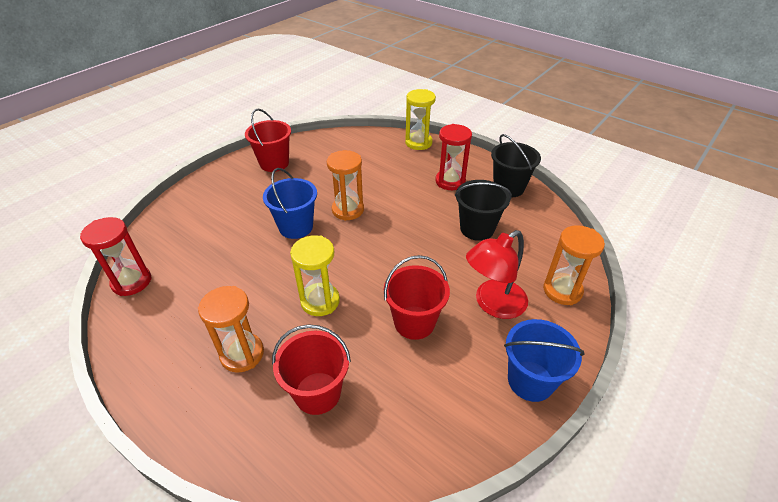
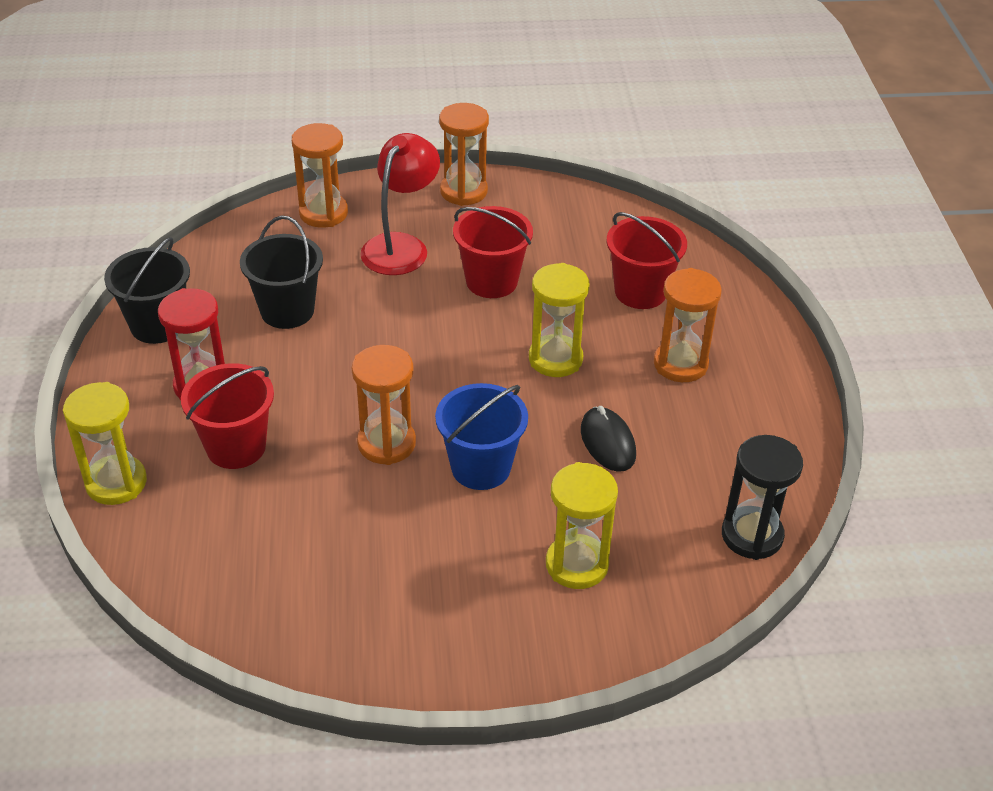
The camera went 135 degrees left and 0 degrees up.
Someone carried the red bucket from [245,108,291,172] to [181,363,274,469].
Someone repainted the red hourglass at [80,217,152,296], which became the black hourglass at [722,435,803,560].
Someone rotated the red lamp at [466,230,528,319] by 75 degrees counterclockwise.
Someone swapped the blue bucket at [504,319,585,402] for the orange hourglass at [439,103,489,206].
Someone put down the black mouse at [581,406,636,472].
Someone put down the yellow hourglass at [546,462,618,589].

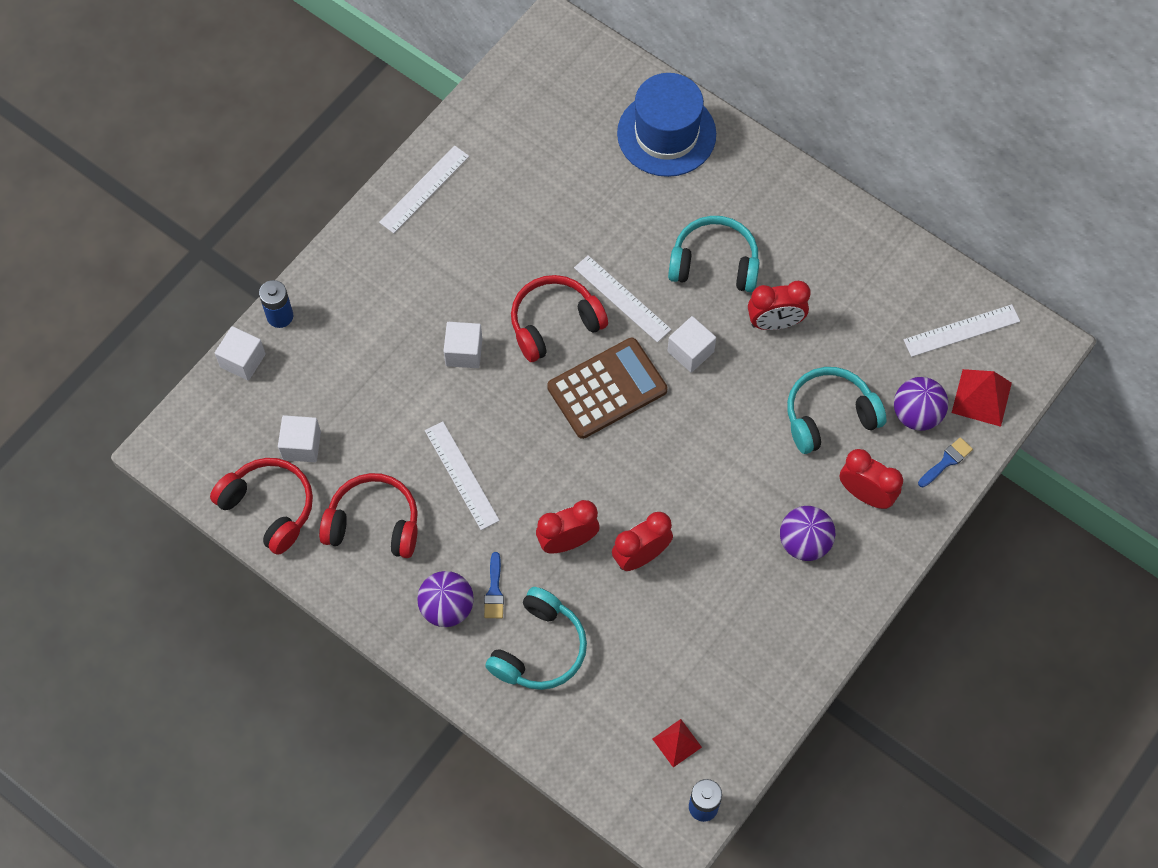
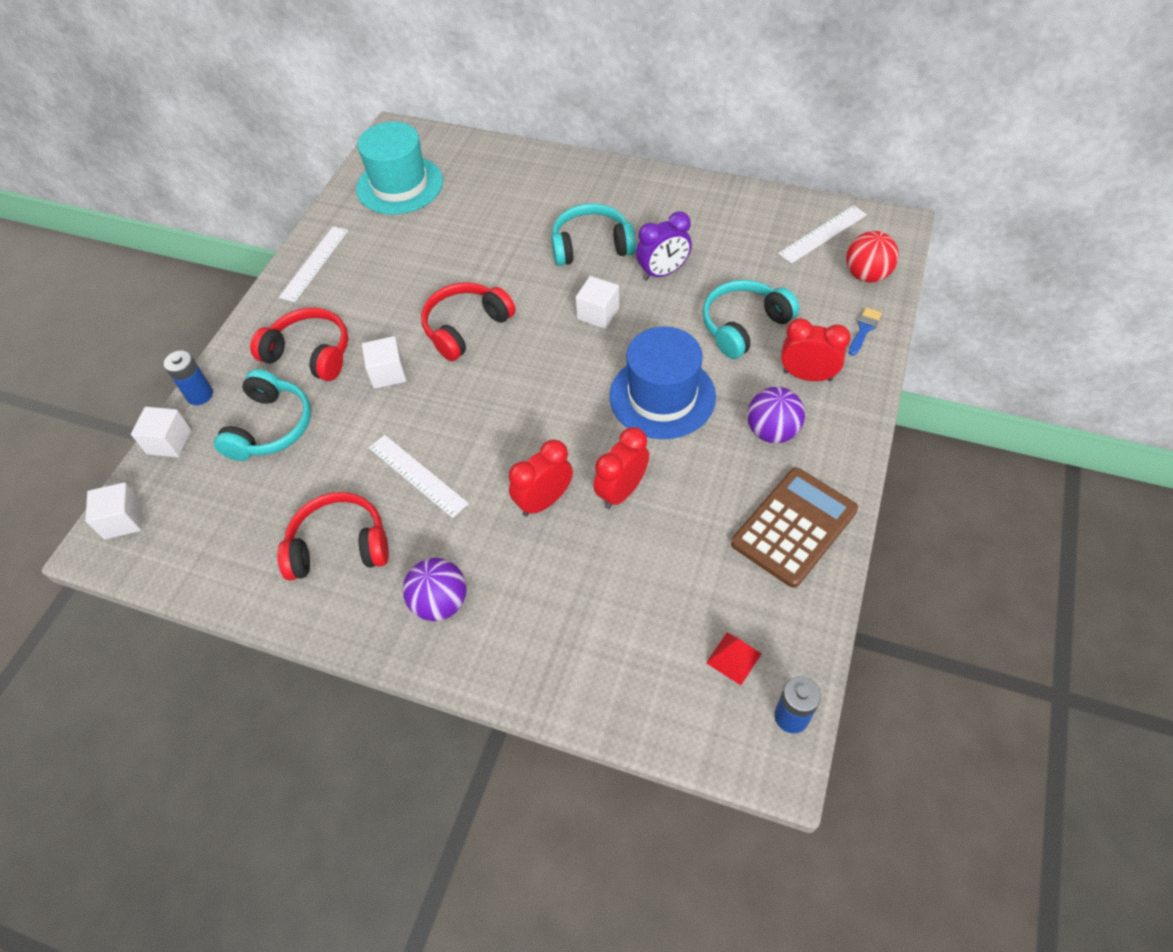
The camera went 15 degrees left and 10 degrees down.
Someone carried the blue hat from [617,73,716,177] to [609,327,716,439].
Someone took away the white ruler at [574,255,672,342].
Someone repainted the red clock at [748,281,811,330], which became the purple clock at [636,212,692,281].
Someone carried the brown calculator from [547,338,668,439] to [731,468,858,588].
Someone swapped the red pyramid at [952,369,1012,427] for the red ball at [846,231,899,282].
Someone took away the purple ball at [894,377,948,431].
Someone carried the white cube from [278,415,321,462] to [85,482,142,539].
Someone carried the red headphones from [210,458,313,555] to [250,308,348,381].
Someone took away the blue brush at [484,552,504,618].
Someone carried the turquoise headphones from [485,587,587,690] to [214,369,311,461].
Someone put down the turquoise hat at [356,122,443,214].

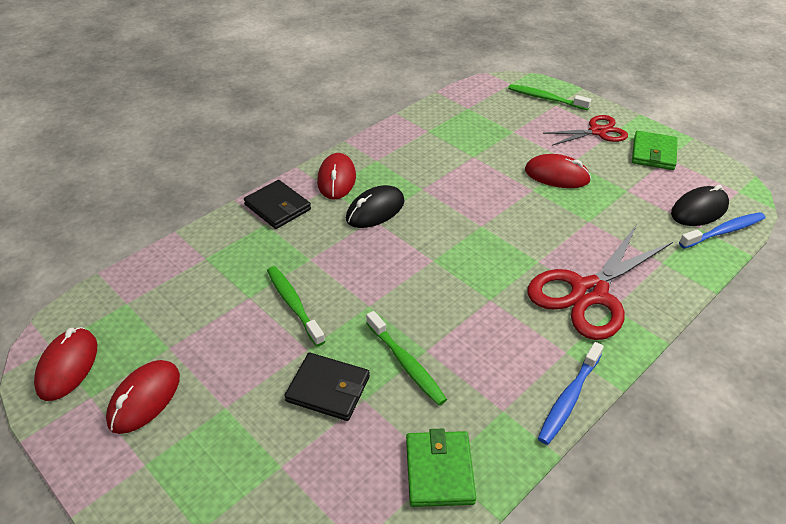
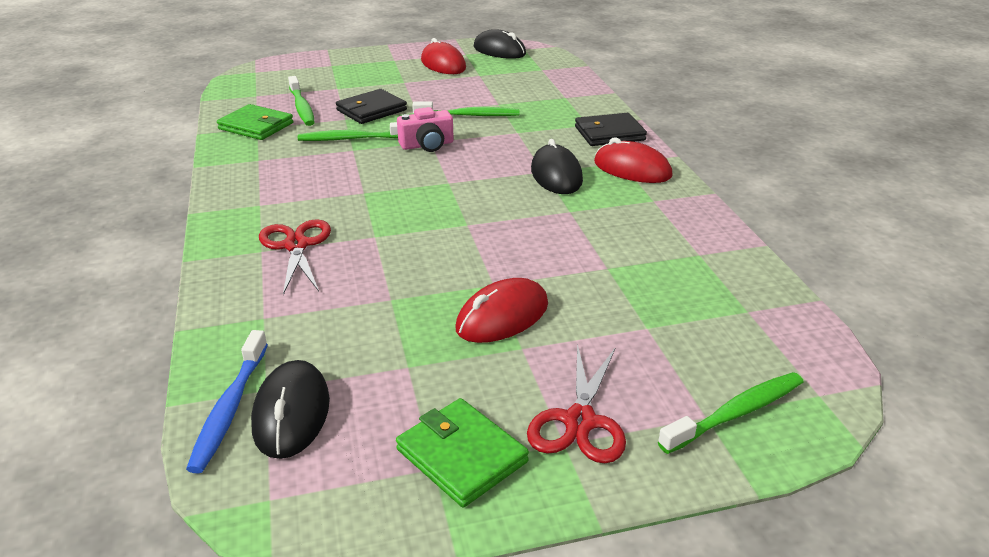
The camera went 120 degrees right and 10 degrees down.
Someone scaled the red scissors at [528,225,673,340] by 0.59.
Someone repainted the red mouse at [34,327,97,401], which became the black mouse at [474,29,526,59].
Someone took away the blue toothbrush at [538,342,604,445].
Someone put down the green toothbrush at [288,76,315,126].
Someone put down the pink camera at [397,107,454,152].

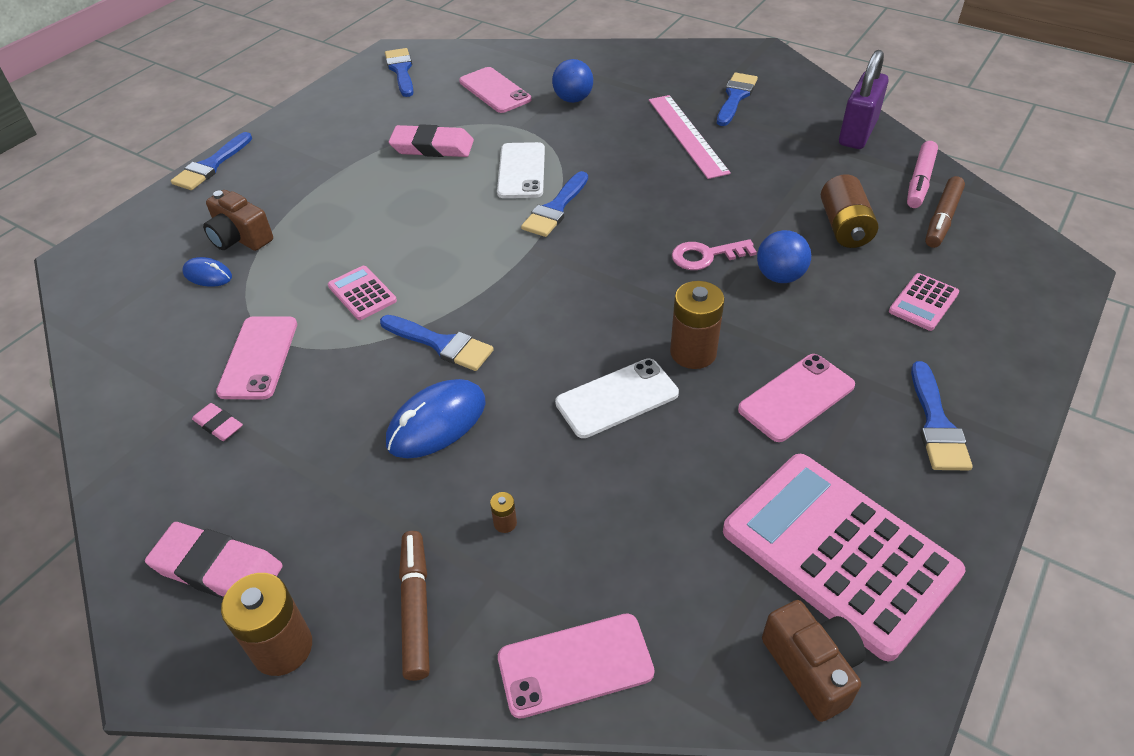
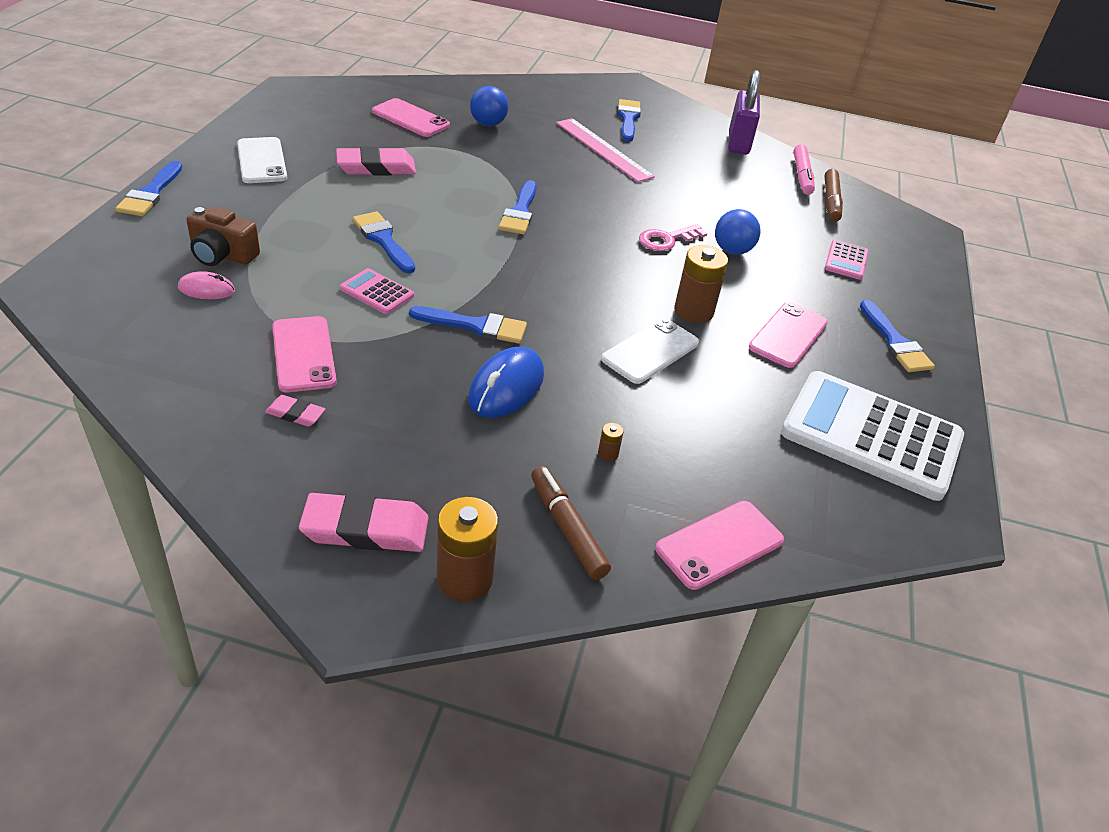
The camera went 25 degrees left and 5 degrees down.
Someone carried the blue brush from [385,48,414,97] to [353,211,415,273].
Someone carried the white phone from [497,142,545,198] to [237,137,287,183].
Someone took away the brown battery at [821,174,878,248].
Someone repainted the blue mouse at [182,257,232,287], which became the pink mouse at [178,271,235,299].
Someone repainted the pink calculator at [723,454,965,662], which became the white calculator at [781,371,964,501].
Someone took away the brown camera at [762,600,866,722].

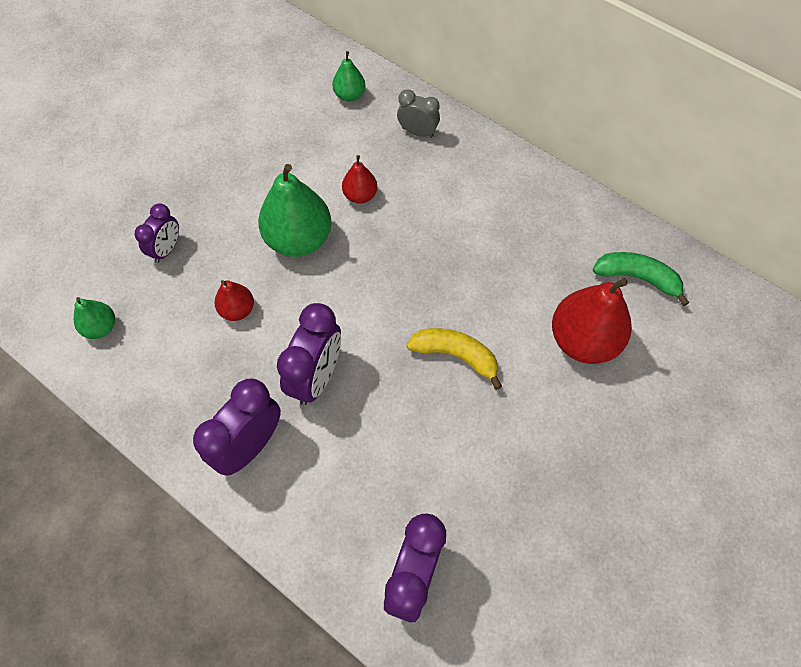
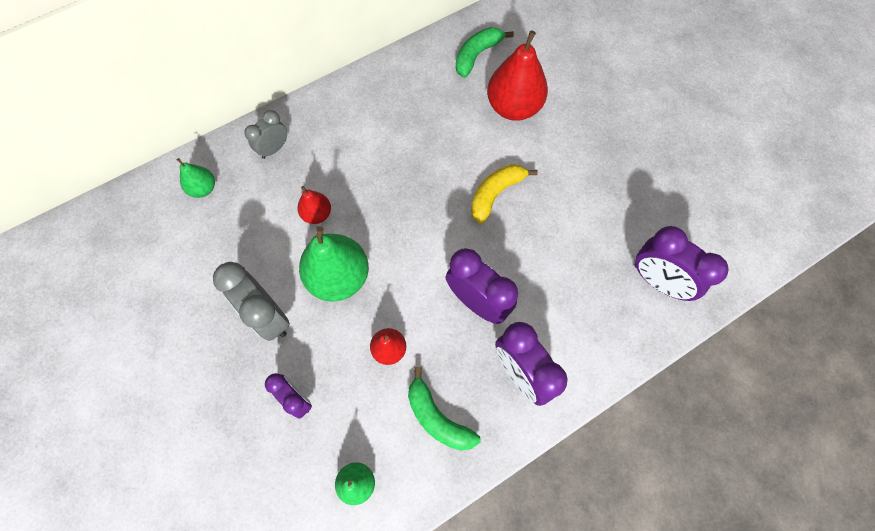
The camera went 70 degrees left and 5 degrees up.
Someone put down the grey clock at [213,262,290,341].
Someone put down the green banana at [408,367,480,451].

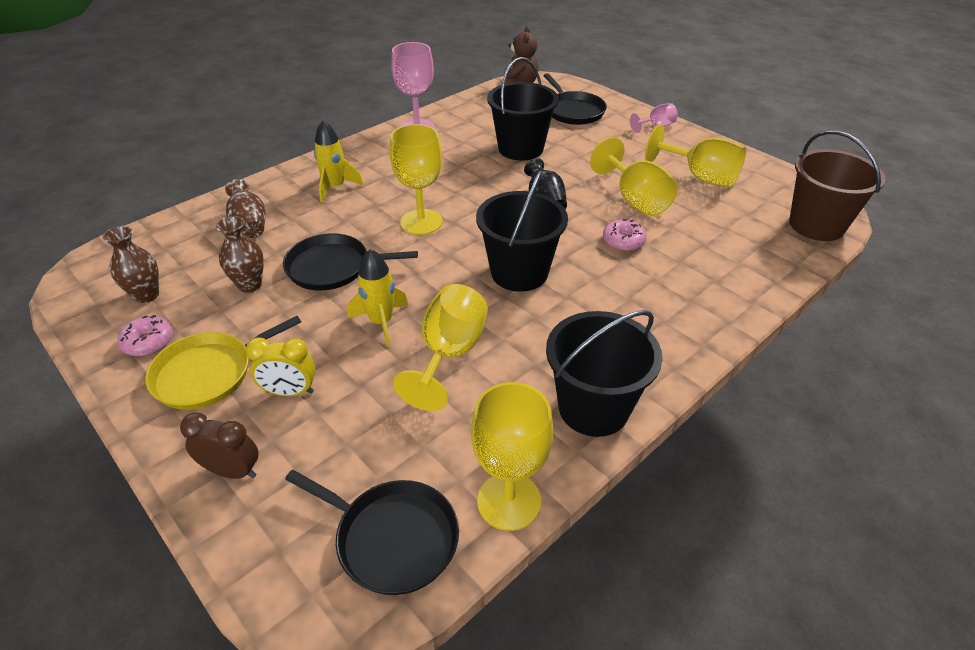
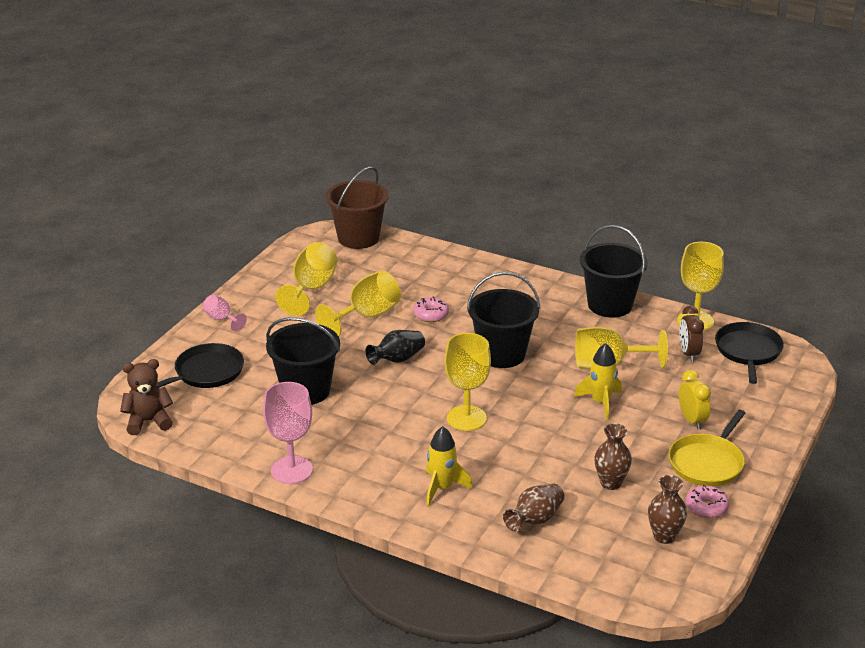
The camera went 110 degrees left and 10 degrees down.
Someone took away the black pan at [283,233,418,291].
Someone rotated the yellow pan at [145,316,301,410] by 90 degrees clockwise.
Someone carried the brown clock from [180,413,259,479] to [680,306,704,362].

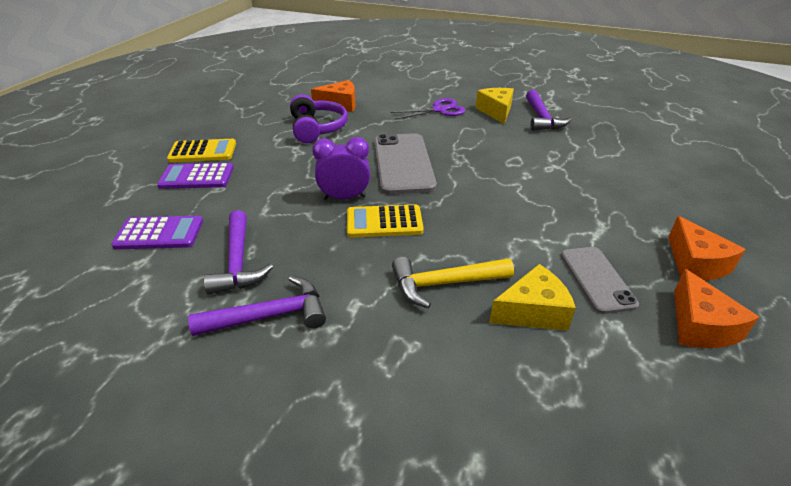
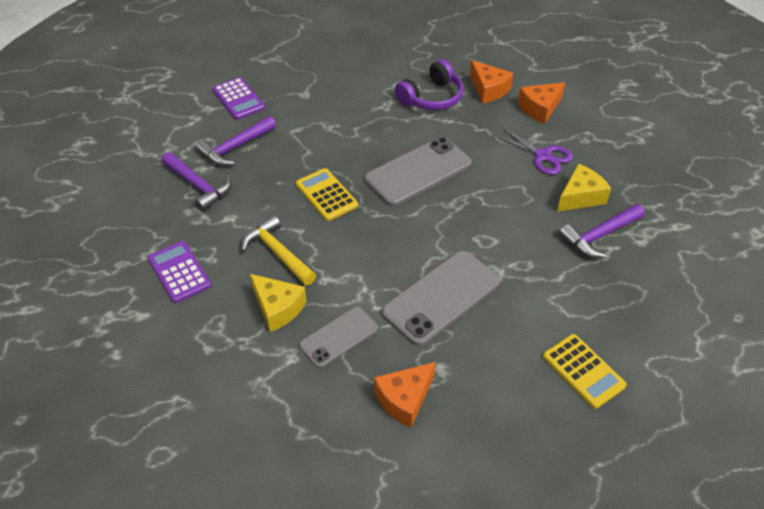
The camera went 60 degrees right and 10 degrees up.
Someone took away the purple clock at [312,137,370,200].
Someone carried the yellow calculator from [167,139,236,162] to [543,334,627,409].
Someone carried the purple calculator from [157,163,234,189] to [148,241,211,303].
Someone carried the orange cheese from [674,269,759,348] to [518,82,565,124].
Someone put down the grey phone at [382,251,500,346].

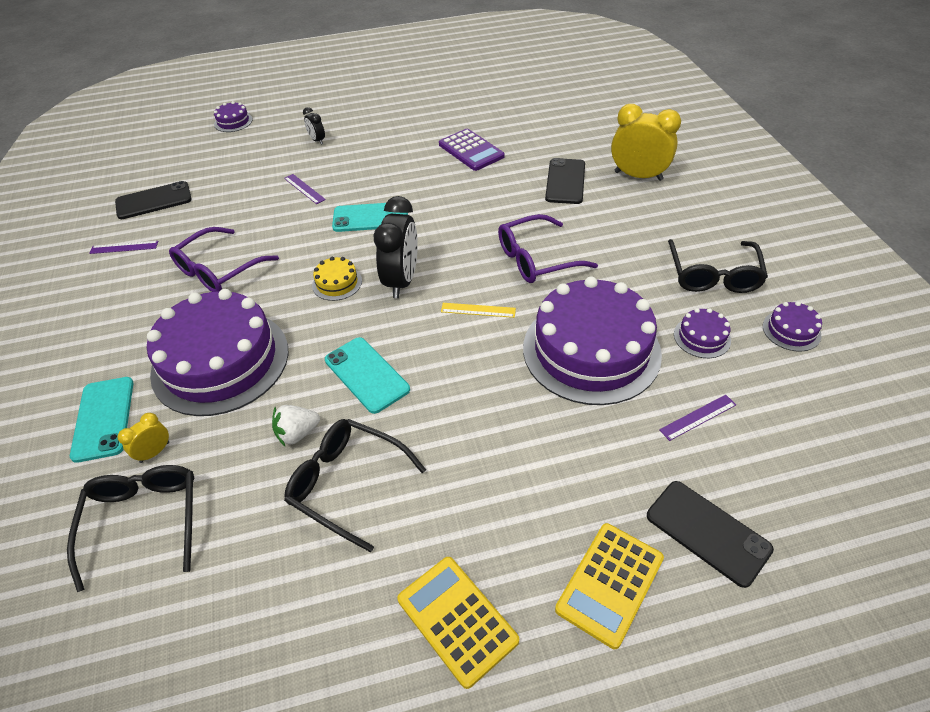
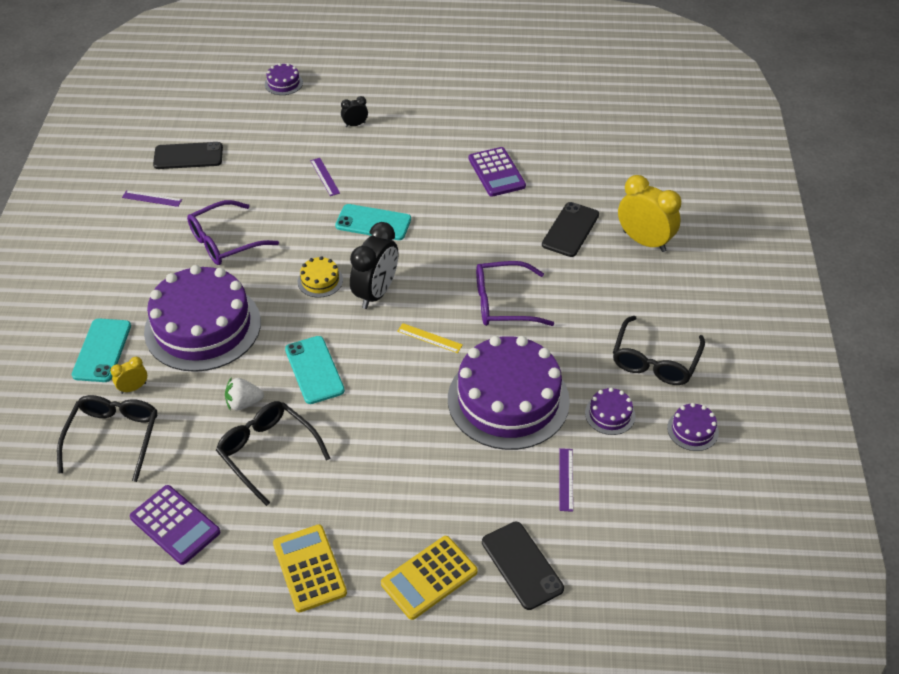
The camera went 15 degrees right and 0 degrees up.
Someone rotated the black clock at [303,107,325,145] by 90 degrees clockwise.
Someone rotated the purple ruler at [659,395,736,441] by 75 degrees counterclockwise.
Someone put down the purple calculator at [130,485,220,565].

